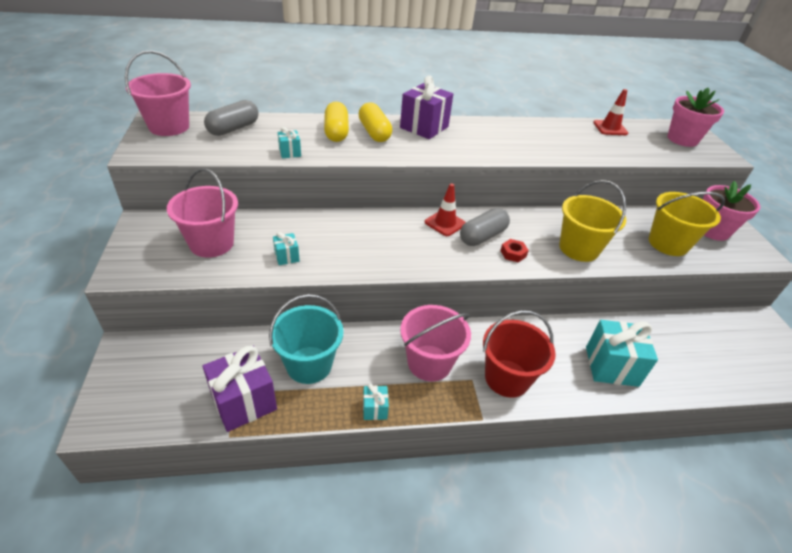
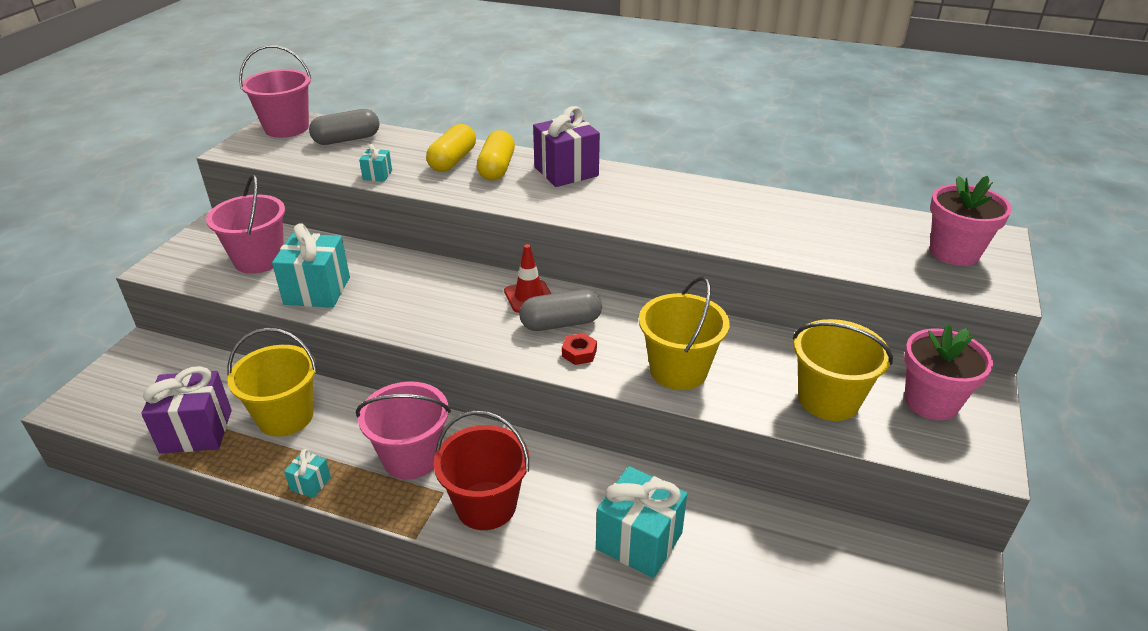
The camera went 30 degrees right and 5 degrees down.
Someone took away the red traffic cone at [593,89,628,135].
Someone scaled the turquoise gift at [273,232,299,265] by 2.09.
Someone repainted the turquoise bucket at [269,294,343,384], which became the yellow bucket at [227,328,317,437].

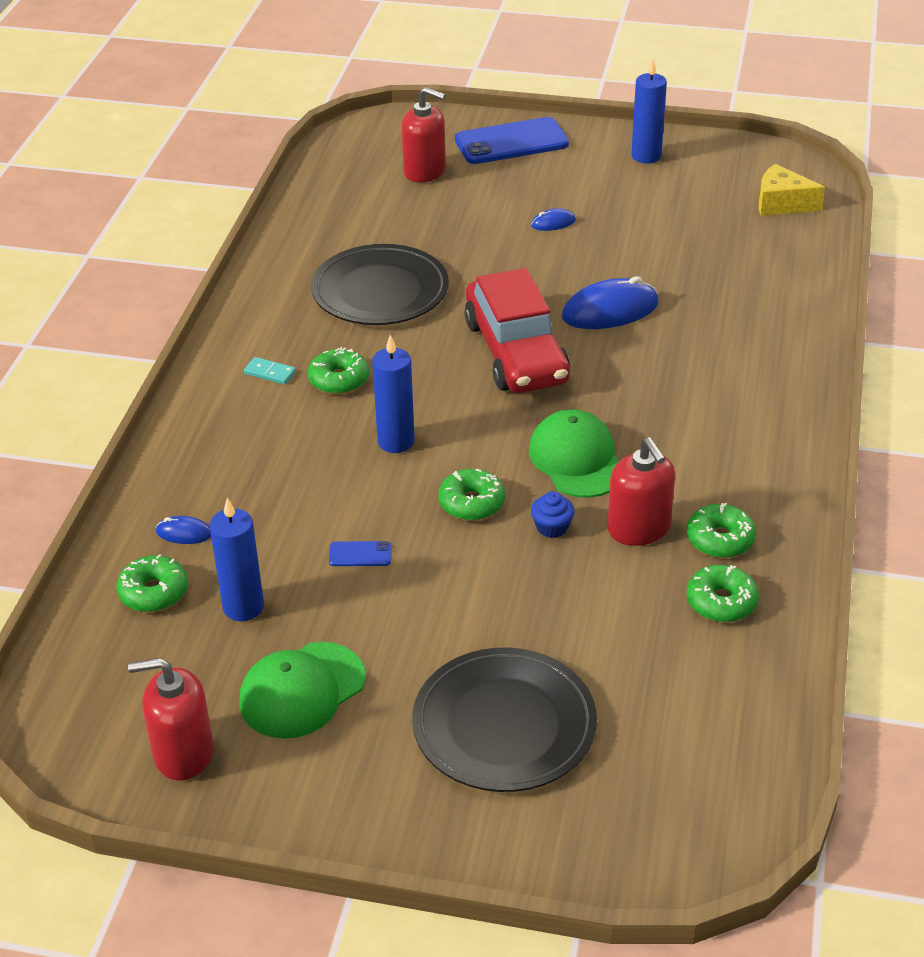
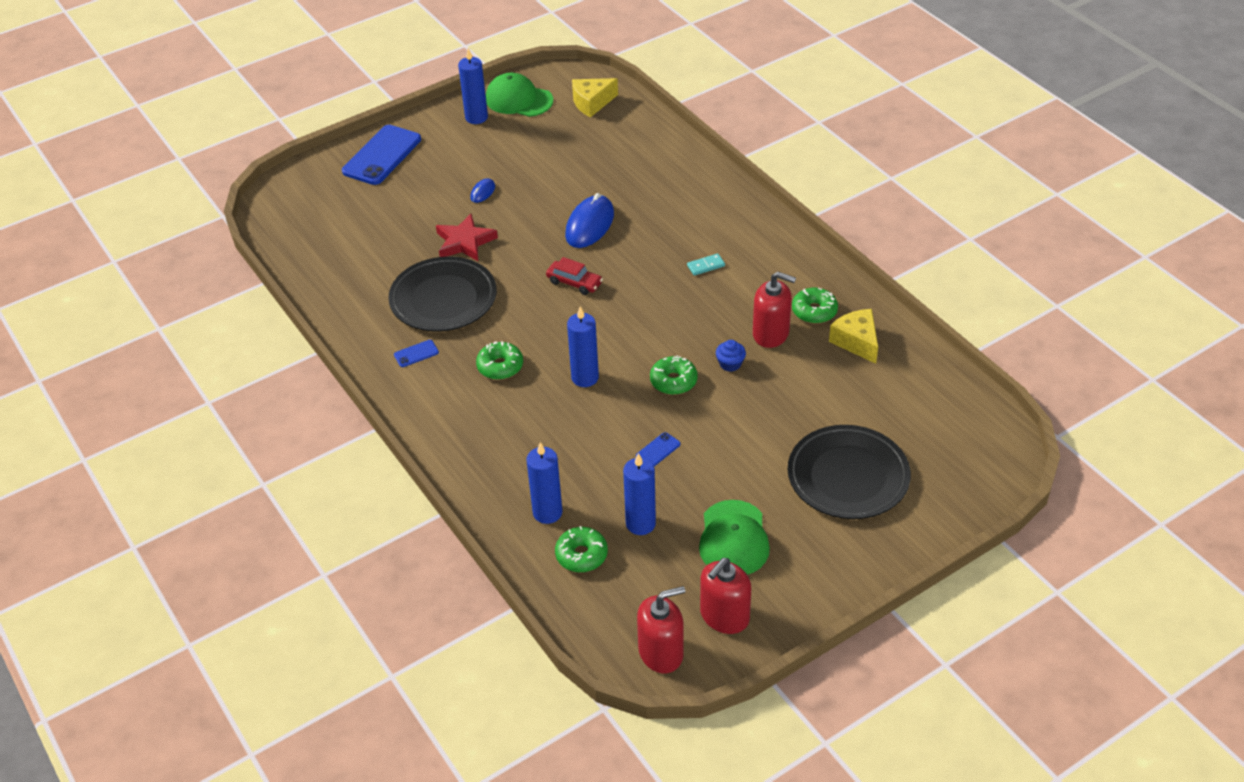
The camera went 45 degrees left and 5 degrees up.
Someone carried the red soap dispenser from [402,87,446,183] to [637,586,685,673].
Someone scaled the red car at [465,268,570,393] by 0.45.
Someone carried the turquoise domino from [244,357,296,385] to [687,254,725,276].
Someone carried the green cap from [529,409,619,498] to [486,73,553,117].
Someone swapped the blue mouse at [156,516,211,544] for the blue candle at [527,442,562,524].
Someone swapped the green donut at [687,565,759,622] for the yellow cheese at [829,309,878,364].
Someone put down the red star at [436,214,498,261].
Someone put down the blue phone at [394,340,439,367].

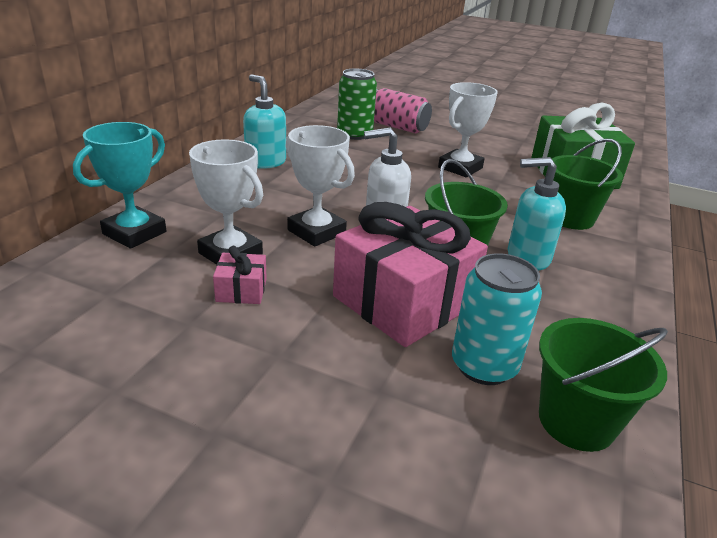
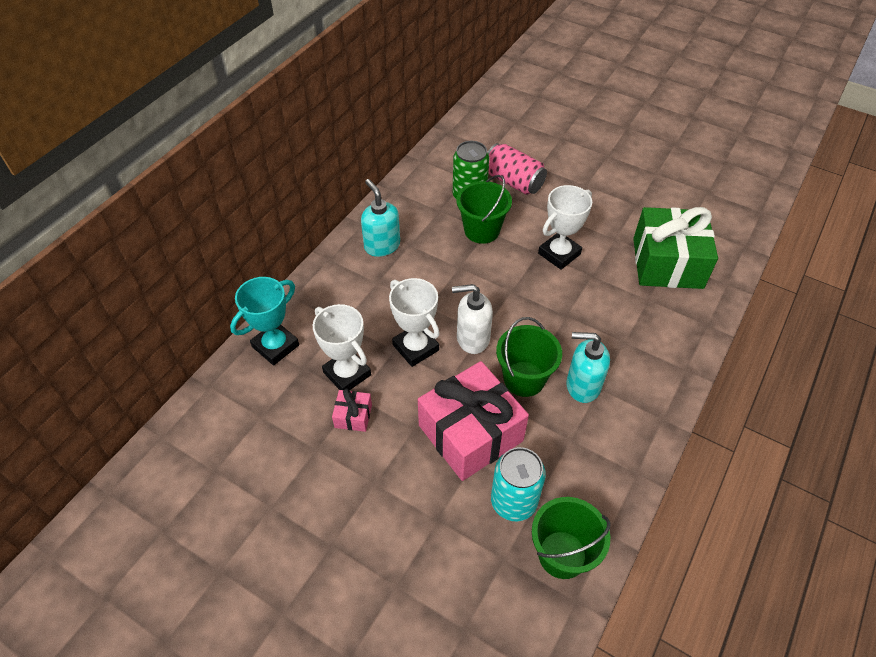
The camera went 10 degrees right and 20 degrees up.
Someone carried the green bucket from [552,139,623,230] to [456,175,512,244].

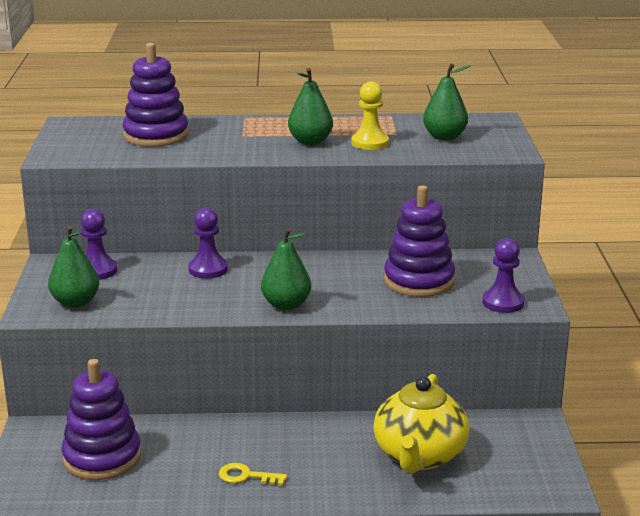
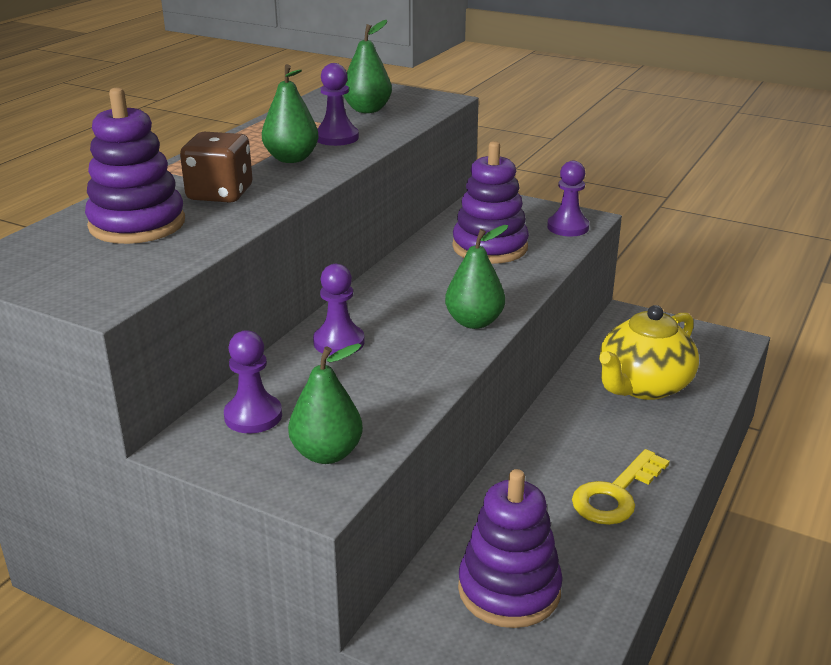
The camera went 60 degrees left and 5 degrees up.
Someone repainted the yellow pawn at [351,81,389,150], which became the purple pawn at [317,63,359,146].
Someone rotated the yellow teapot at [374,374,469,473] by 90 degrees clockwise.
Someone scaled the yellow key at [219,463,287,486] by 1.67.
Someone put down the brown dice at [180,132,252,203].

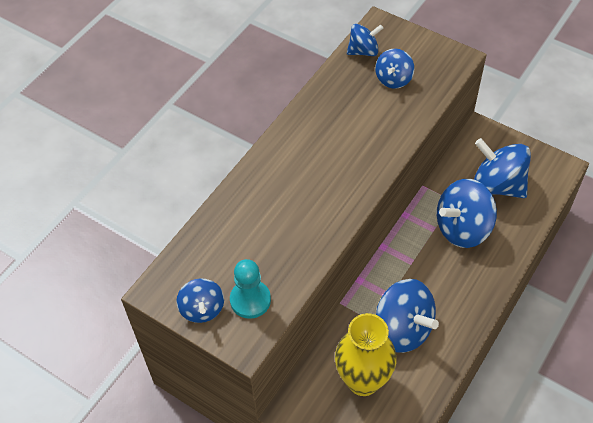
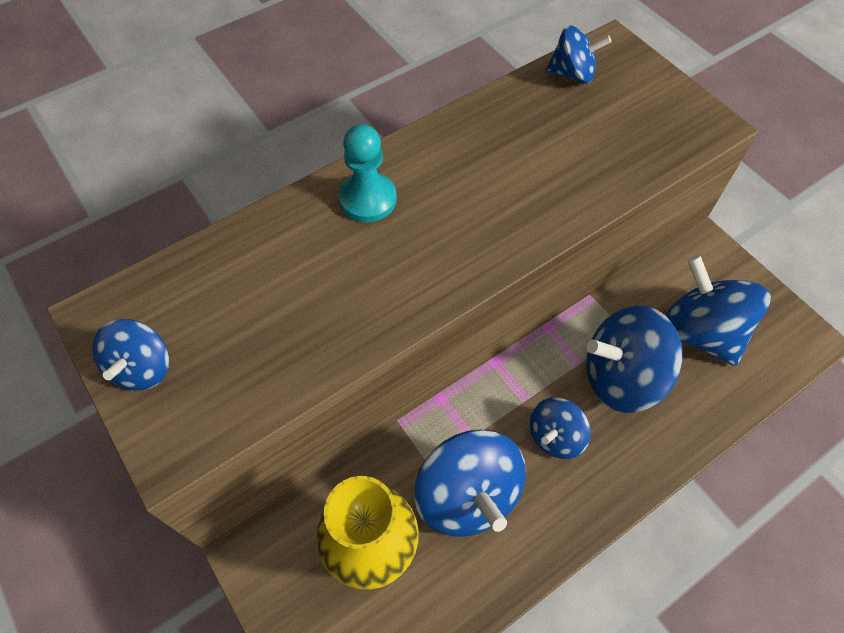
The camera went 20 degrees right and 5 degrees up.
Someone carried the blue spinning top from [375,49,414,89] to [530,398,590,459].
Someone carried the turquoise pawn from [230,259,271,319] to [339,124,397,222].

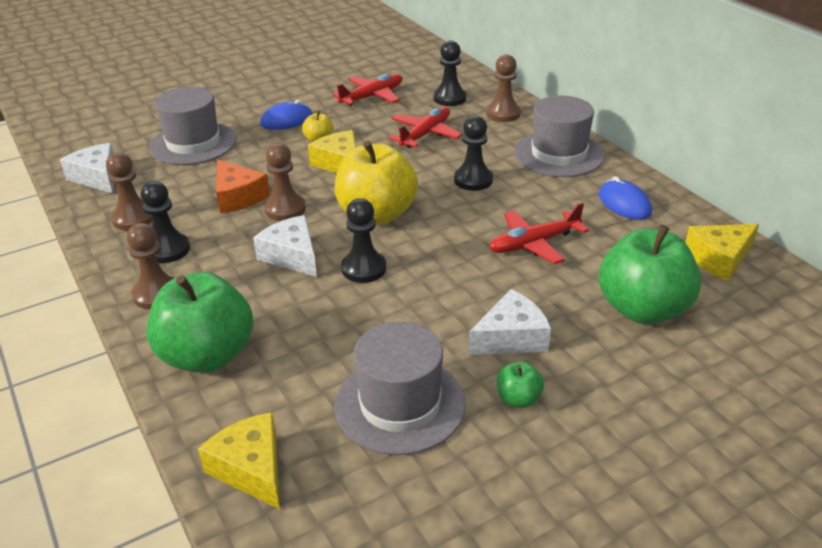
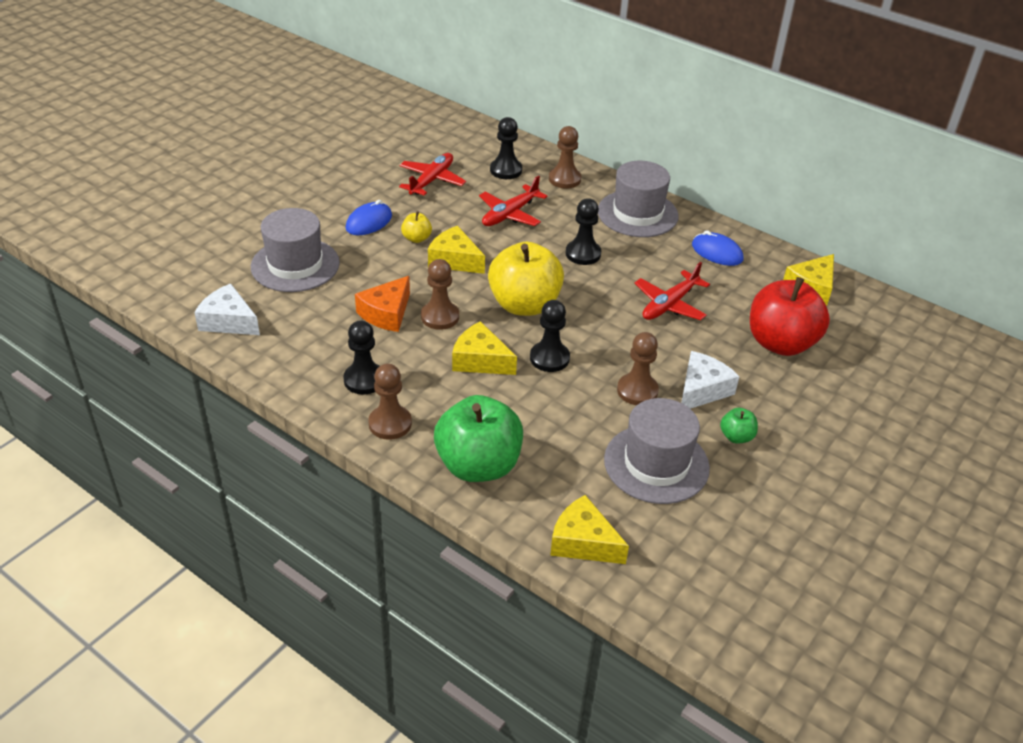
The camera went 25 degrees left and 5 degrees up.
Someone rotated the red plane at [389,107,462,148] by 150 degrees counterclockwise.
Someone carried the brown pawn from [106,152,152,231] to [617,332,659,405].
Someone rotated the orange cheese at [216,160,270,213] by 90 degrees clockwise.
Someone repainted the white cheese at [253,215,317,277], which became the yellow cheese at [452,321,517,375].
Someone repainted the green apple at [599,225,701,324], which became the red apple at [750,277,830,356].

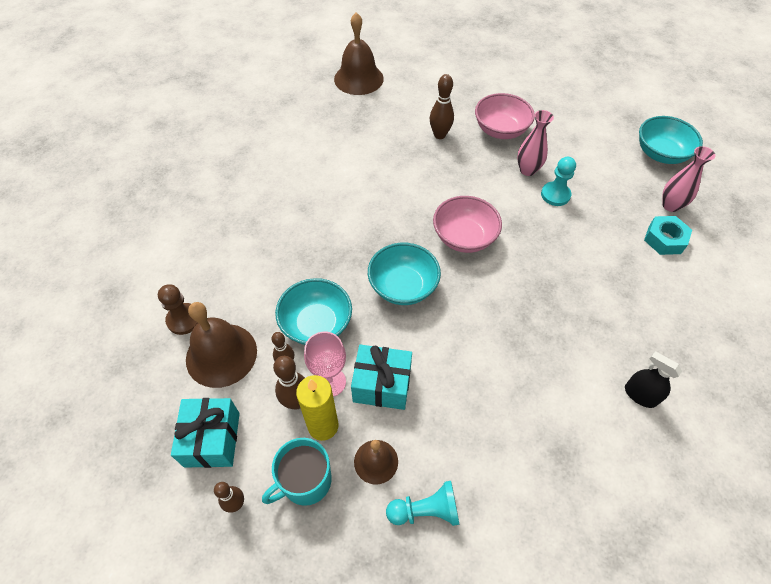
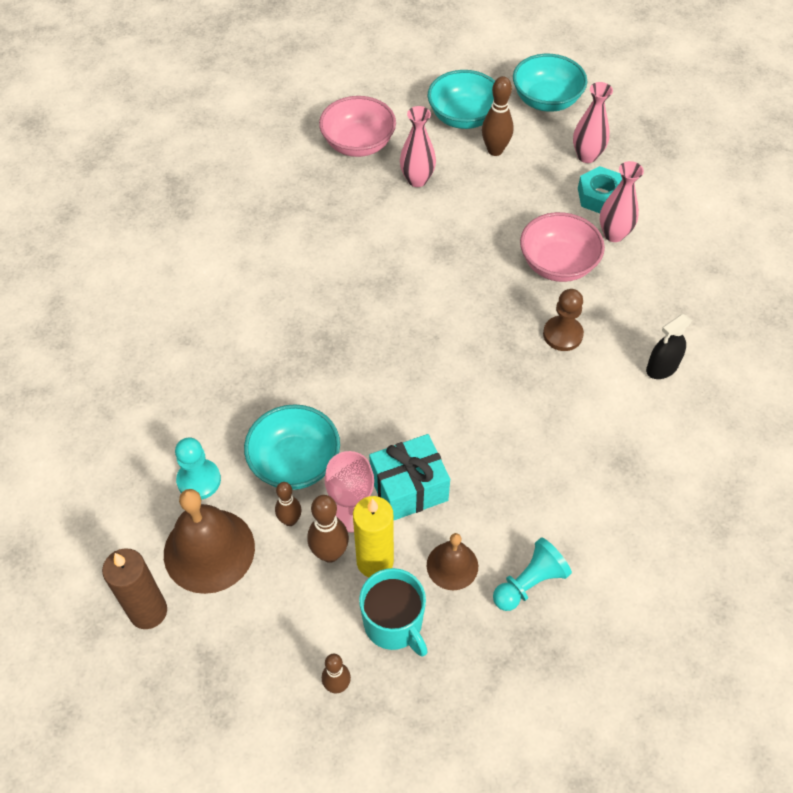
The camera went 30 degrees left and 0 degrees up.
Someone took away the brown bell at [334,12,384,95].
Someone carried the brown bowling pin from [430,74,454,139] to [482,76,514,156].
Someone carried the turquoise pawn from [541,157,576,206] to [175,437,221,500].
Someone carried the pink bowl from [433,196,502,253] to [520,212,605,282].
Someone carried the turquoise bowl from [368,243,441,305] to [428,70,495,129].
Someone carried the brown pawn from [158,284,198,335] to [543,289,584,351].
Someone rotated the black spray bottle at [625,351,682,408] by 45 degrees counterclockwise.
Someone took away the turquoise gift at [171,398,240,468].
Someone rotated the turquoise mug at [262,438,332,506] by 60 degrees counterclockwise.
Someone put down the pink vase at [599,161,644,242].
Someone put down the brown candle at [102,548,167,629].

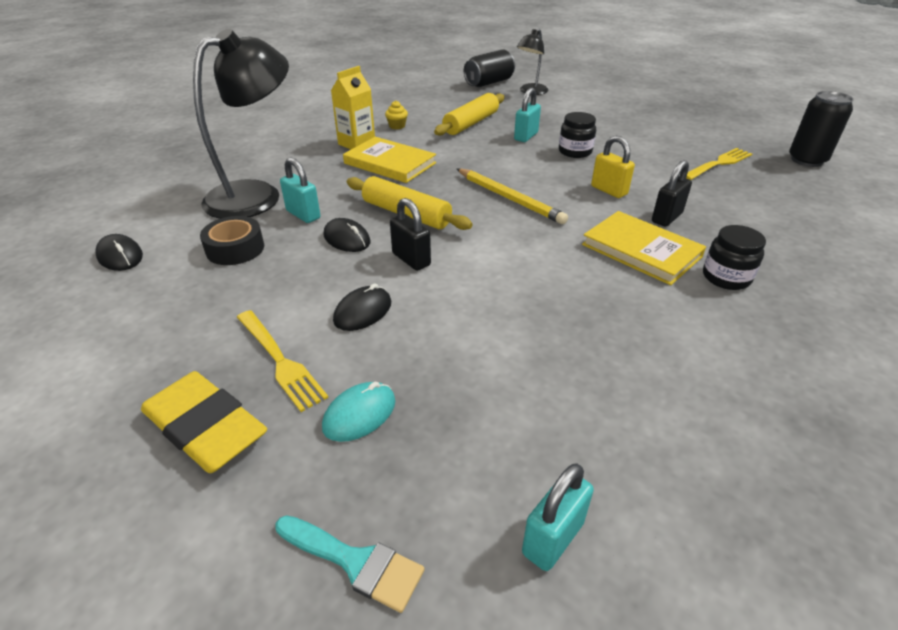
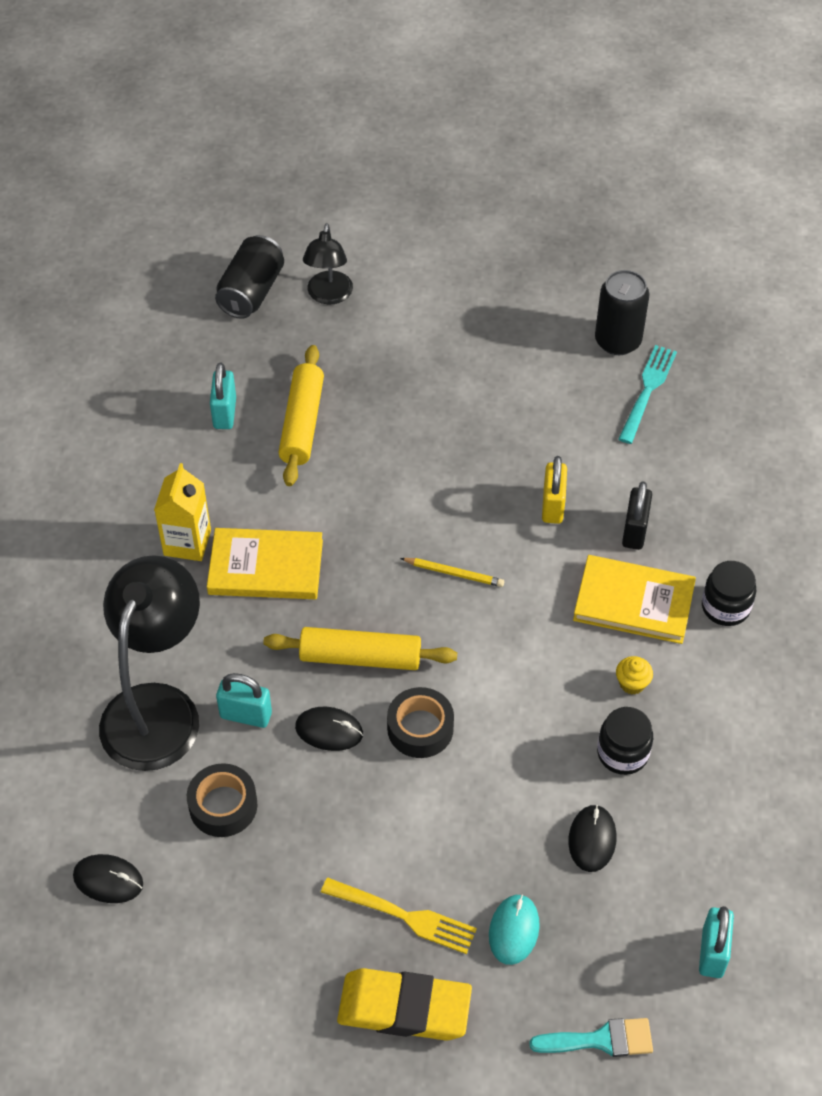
The camera went 30 degrees left and 15 degrees up.
Someone carried the turquoise padlock from [514,88,541,142] to [210,363,236,429].
Someone carried the black can from [789,91,854,167] to [595,270,649,355].
Someone carried the yellow cupcake from [385,101,408,129] to [616,656,653,695].
Someone carried the black jar from [559,112,596,158] to [597,707,653,775].
Someone rotated the yellow padlock at [591,136,635,198] by 75 degrees clockwise.
Someone repainted the yellow fork at [686,148,752,180], which became the turquoise fork at [618,345,677,444].
Someone scaled the yellow pencil at [457,169,568,224] by 0.58.
Someone swapped the black padlock at [390,198,431,271] for the black tape at [387,687,454,758].
Someone carried the black mouse from [333,283,391,331] to [568,805,616,872].

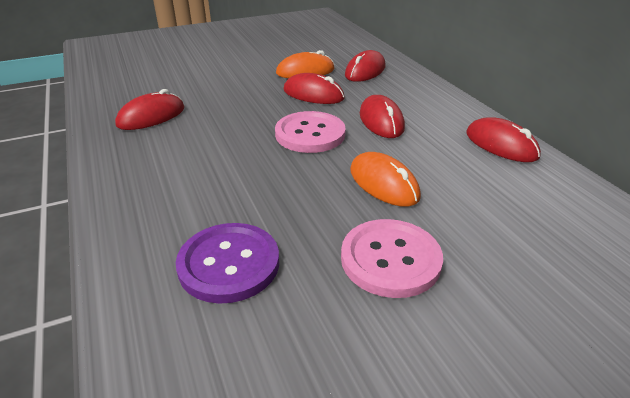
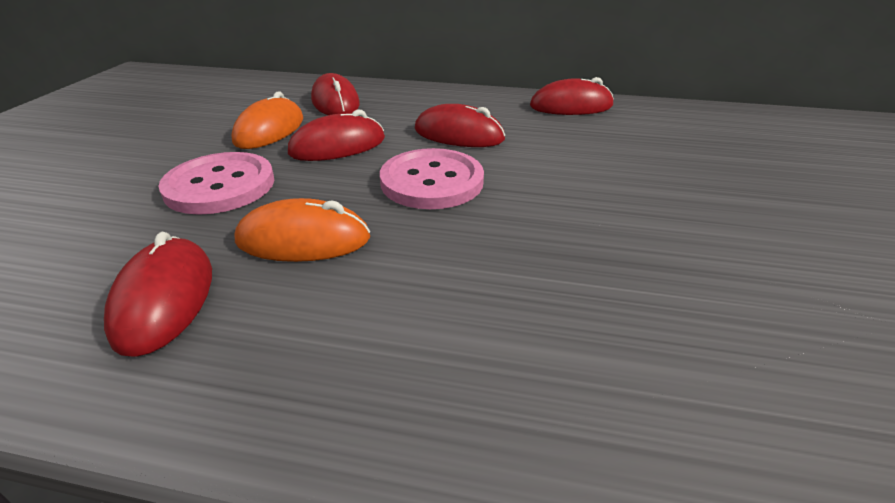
The camera went 55 degrees left and 0 degrees up.
Someone carried the orange mouse from [350,152,421,207] to [235,198,370,262].
Someone carried the pink button from [341,219,443,298] to [158,152,274,215].
Someone took away the purple button at [176,223,279,304].

